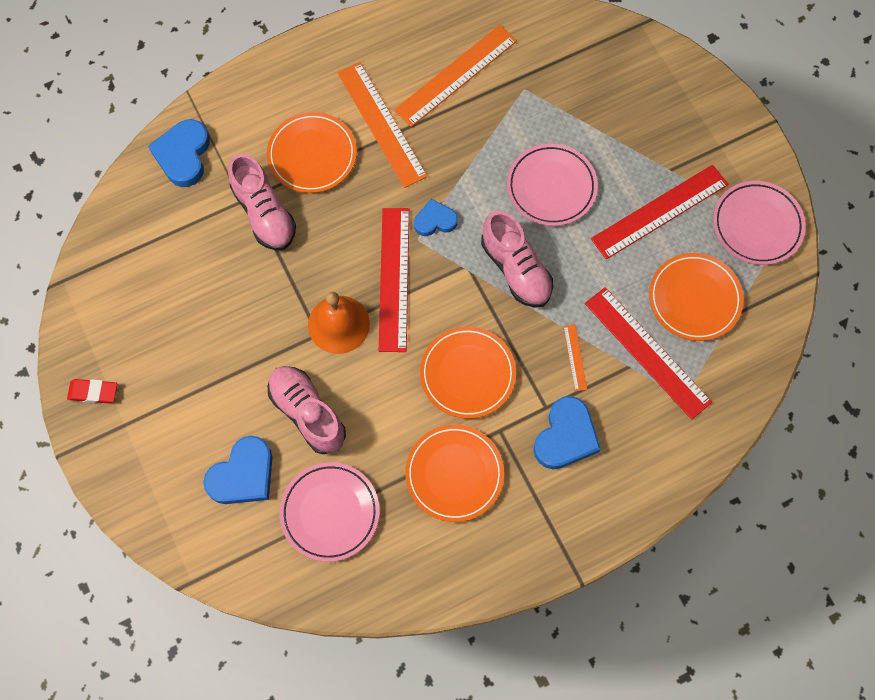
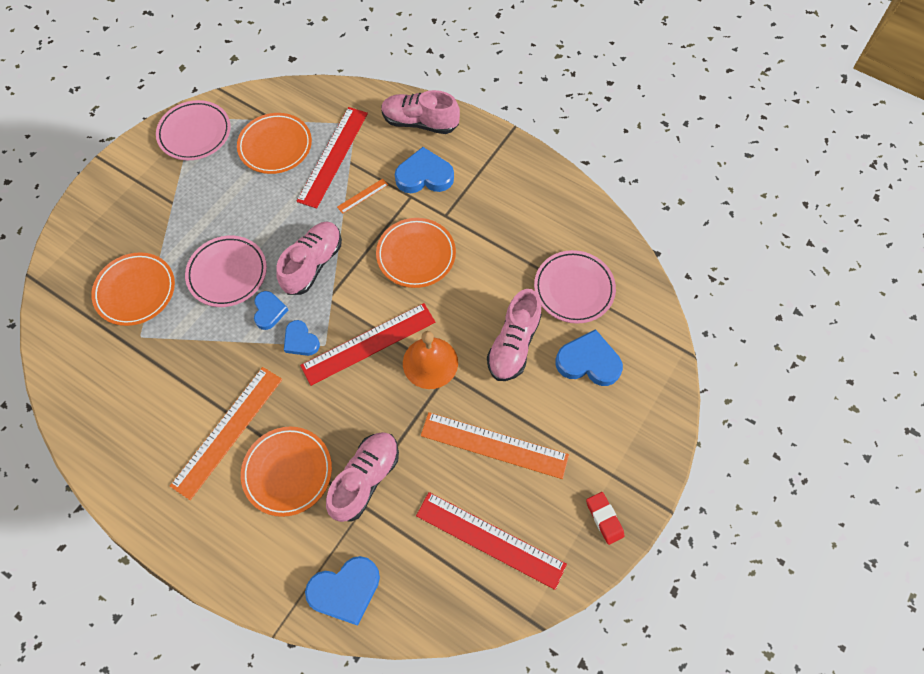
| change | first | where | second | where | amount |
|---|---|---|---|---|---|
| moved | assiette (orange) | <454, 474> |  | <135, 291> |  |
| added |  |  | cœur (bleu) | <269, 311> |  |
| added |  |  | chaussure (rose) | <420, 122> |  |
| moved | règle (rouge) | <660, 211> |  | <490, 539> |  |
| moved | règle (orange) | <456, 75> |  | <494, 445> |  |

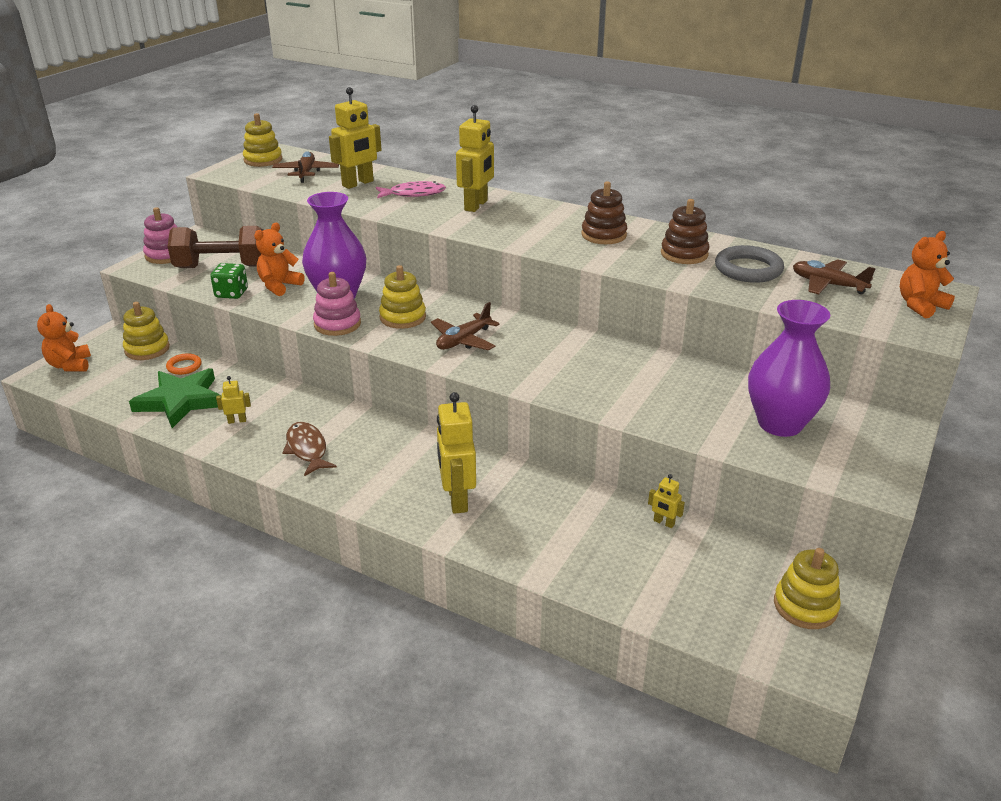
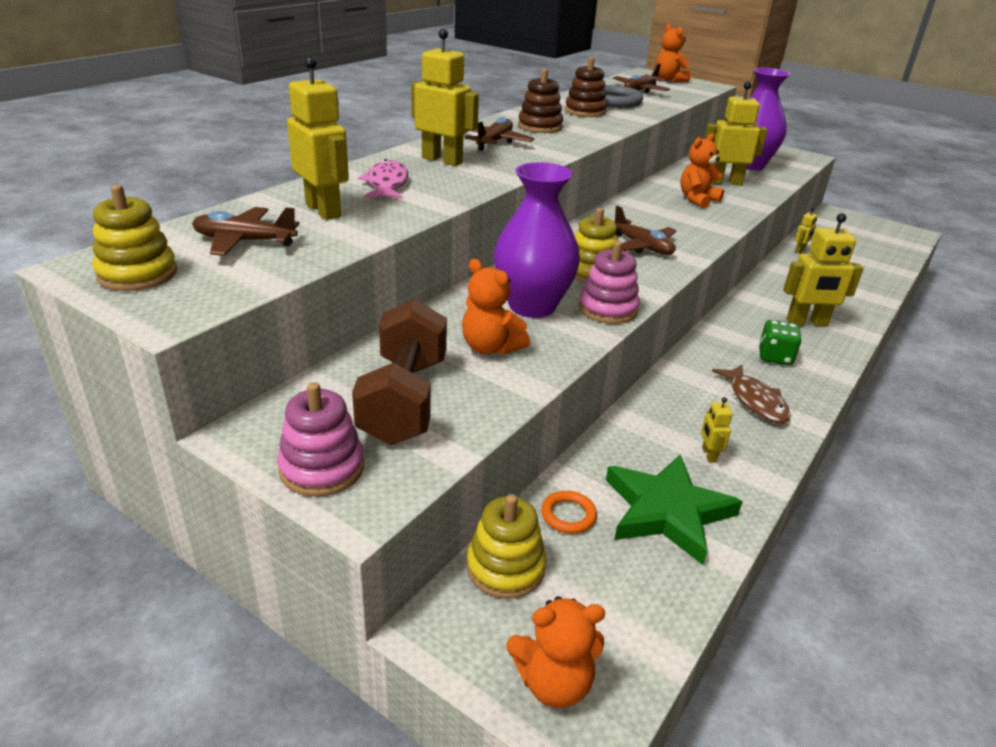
| change | first | where | second | where | amount |
|---|---|---|---|---|---|
| added |  |  | avion (marron) | <494, 142> |  |
| added |  |  | ours en peluche (orange) | <697, 199> |  |
| added |  |  | robot (jaune) | <725, 182> |  |
| turned | poisson (marron) | <307, 449> |  | <755, 401> | 90 degrees counterclockwise |
| moved | dé (vert) | <231, 293> |  | <775, 357> |  |
| removed | jouet à empiler (jaune) | <805, 606> |  |  |  |

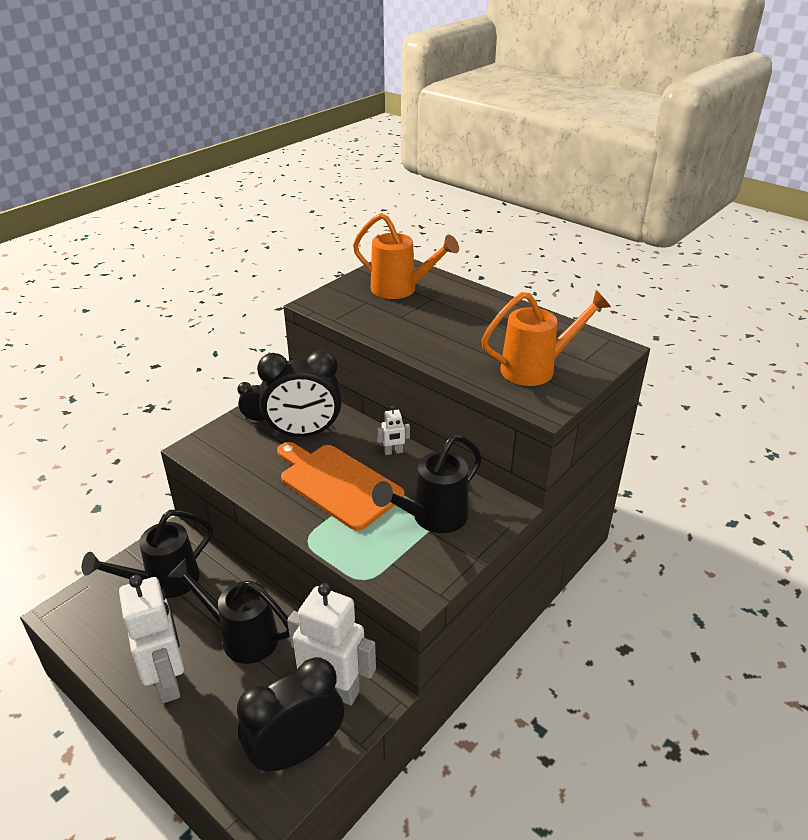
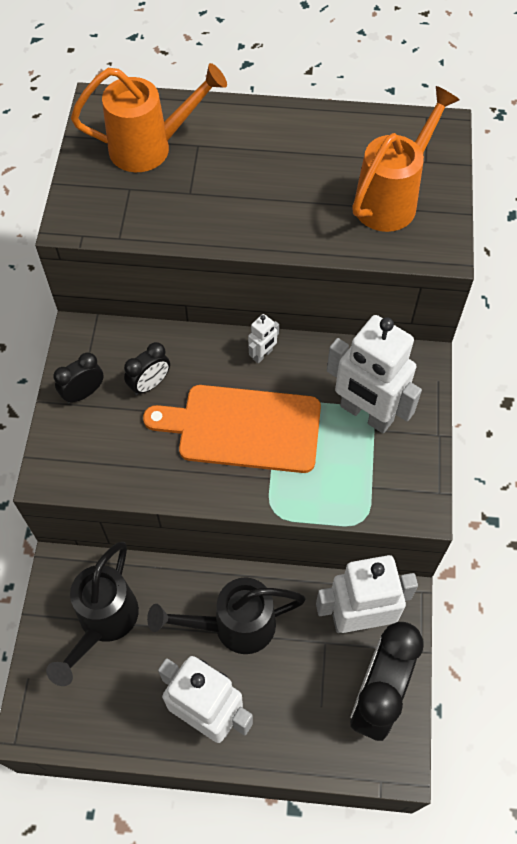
| change | first | where | second | where | amount |
|---|---|---|---|---|---|
| resized | réveil (noir) | <304, 433> |  | <150, 384> | x0.48 |
| replaced | arrosoir (noir) | <432, 518> | robot (blanc) | <366, 414> |  |

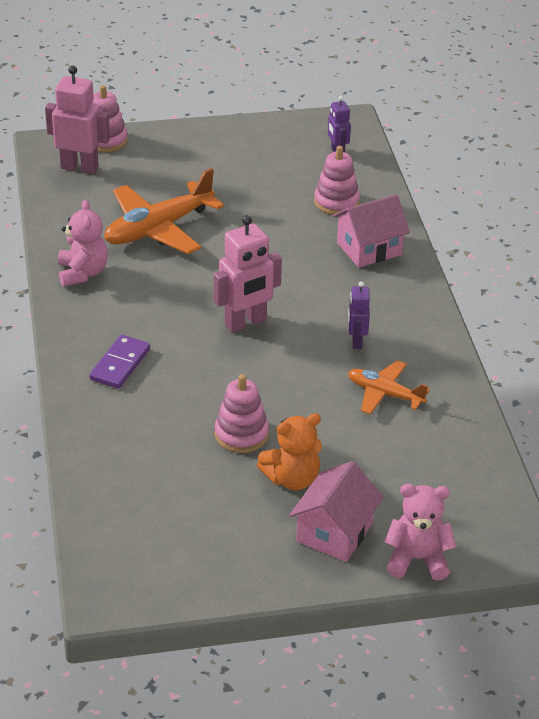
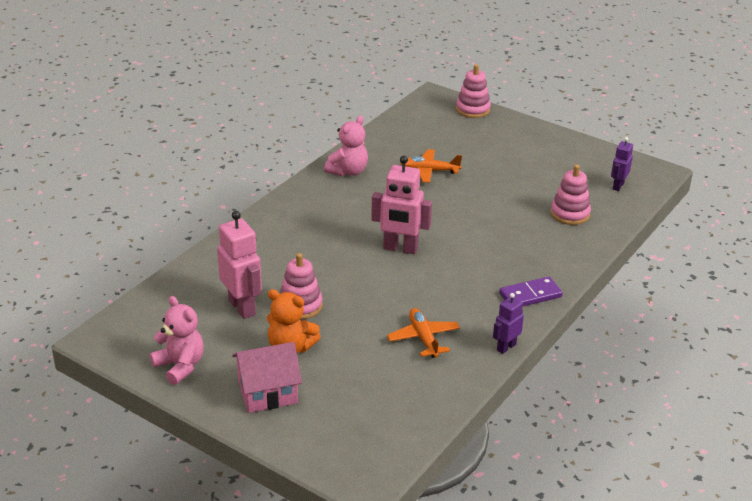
| change | first | where | second | where | amount |
|---|---|---|---|---|---|
| moved | ours en peluche (rose) | <417, 559> |  | <180, 366> |  |
| moved | robot (rose) | <79, 167> |  | <242, 307> |  |
| resized | avion (orange) | <158, 229> |  | <429, 171> | x0.58 |
| moved | robot (violet) | <356, 341> |  | <506, 347> |  |
| moved | domino (violet) | <120, 364> |  | <530, 295> |  |
| removed | maison (rose) | <369, 249> |  |  |  |

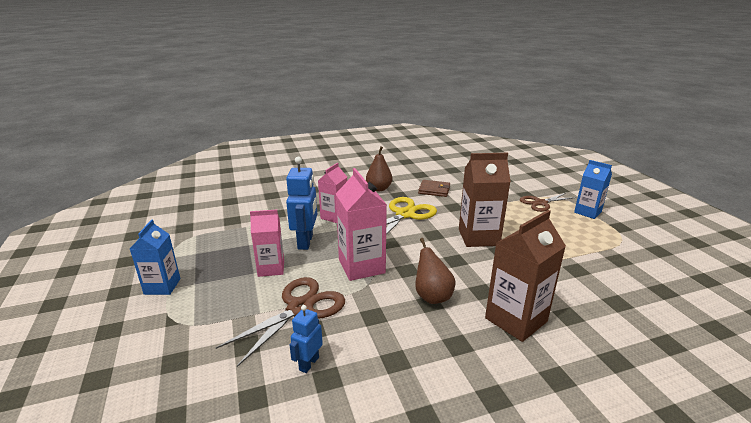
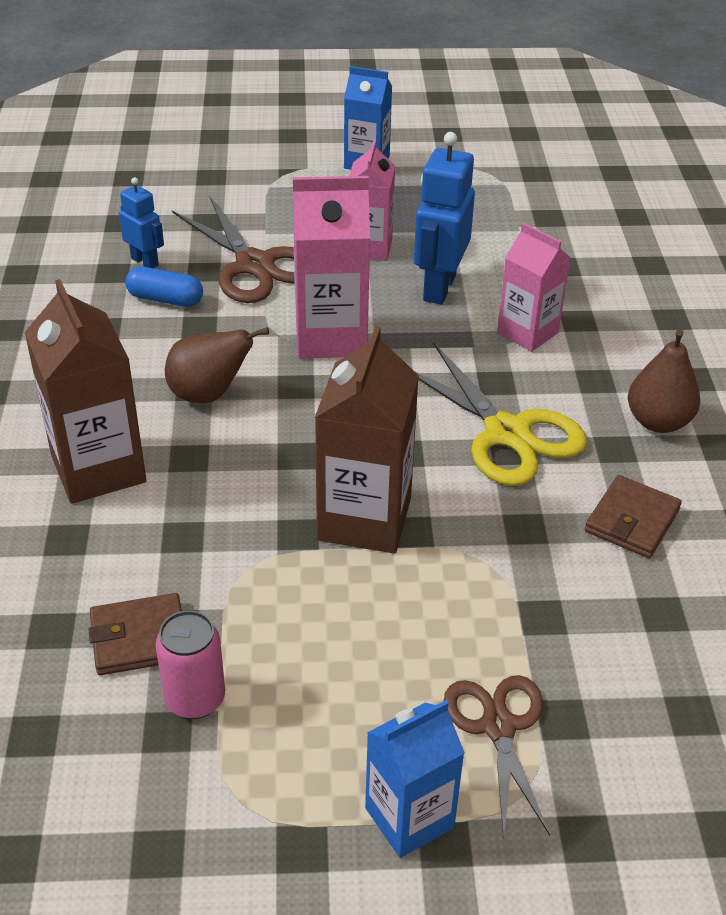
| change | first | where | second | where | amount |
|---|---|---|---|---|---|
| added |  |  | portefeuille (marron) | <139, 638> |  |
| added |  |  | gélule (bleu) | <165, 299> |  |
| added |  |  | canette (rose) | <195, 699> |  |
| turned | robot (bleu) | <305, 242> |  | <438, 288> | 90 degrees clockwise |

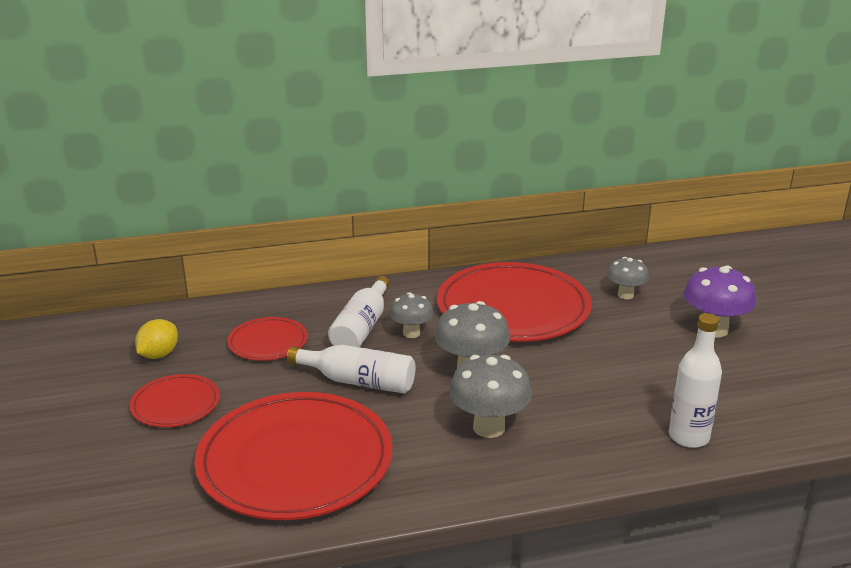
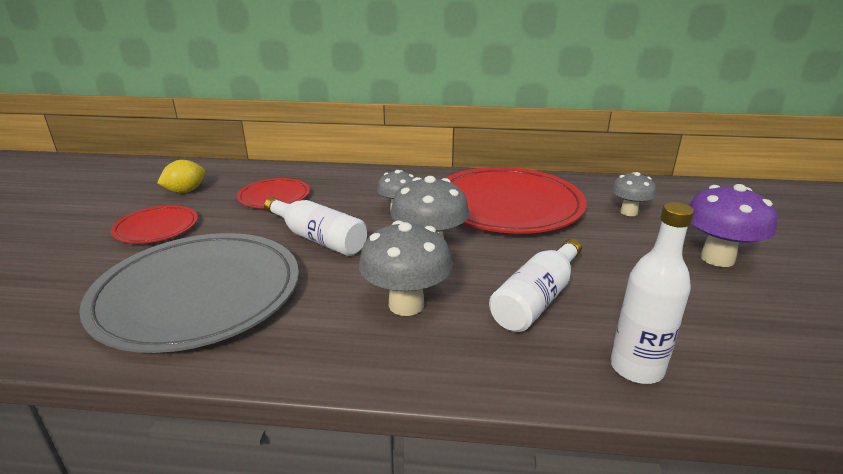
| change | first | where | second | where | amount |
|---|---|---|---|---|---|
| recoloured | assiette (rouge) | <295, 461> | assiette (gris) | <198, 294> |  |
| moved | bouteille (blanc) | <361, 328> |  | <536, 299> |  |

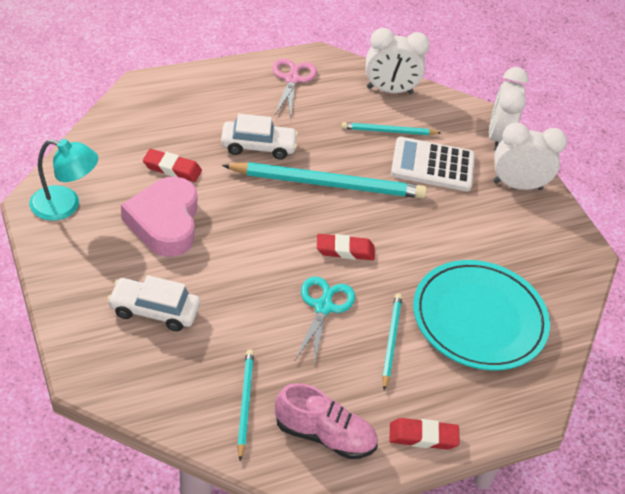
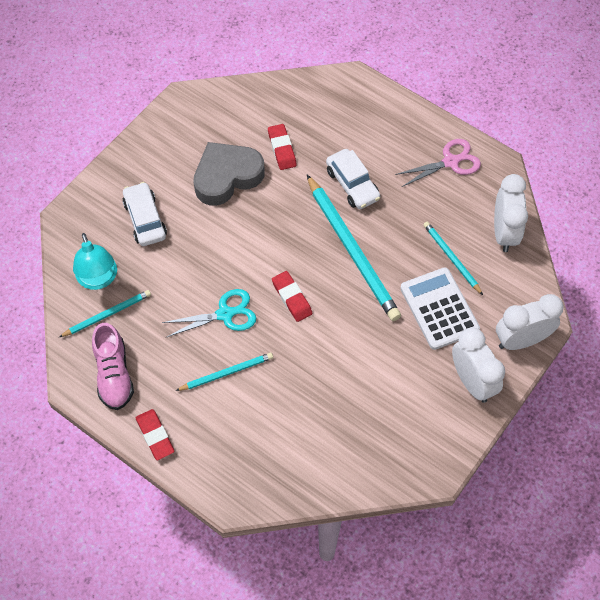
| change | first | where | second | where | amount |
|---|---|---|---|---|---|
| moved | lampe (turquoise) | <65, 206> |  | <98, 279> |  |
| recoloured | cœur (rose) | <164, 222> | cœur (gris) | <227, 177> |  |
| turned | réveil (blanc) | <389, 90> |  | <504, 233> | 150 degrees counterclockwise |
| removed | assiette (turquoise) | <479, 318> |  |  |  |

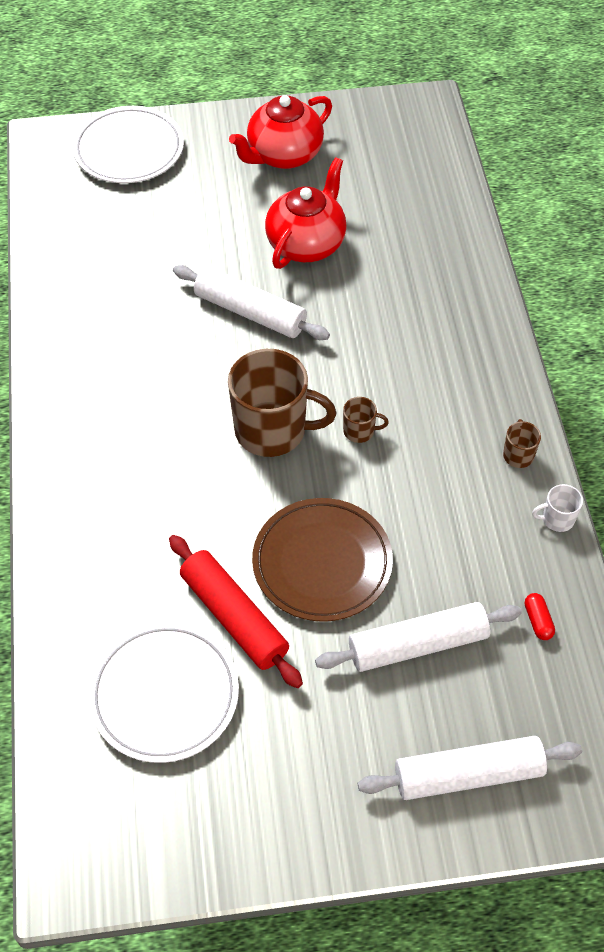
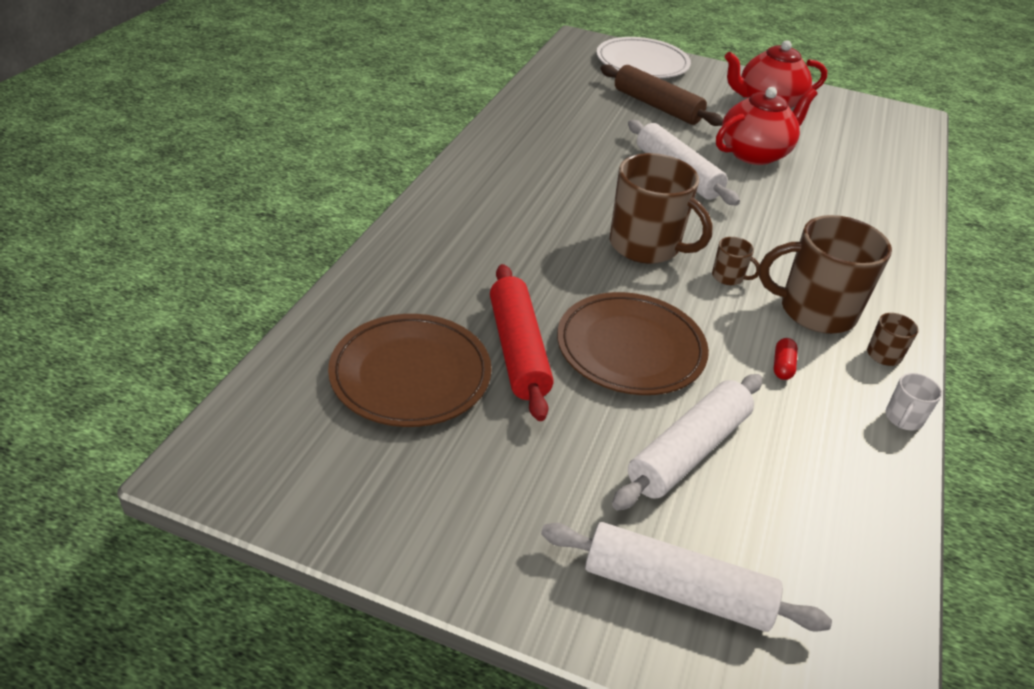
| change | first | where | second | where | amount |
|---|---|---|---|---|---|
| recoloured | assiette (blanc) | <164, 694> | assiette (marron) | <410, 375> |  |
| added |  |  | rouleau à pâtisserie (marron) | <657, 106> |  |
| turned | rouleau à pâtisserie (blanc) | <418, 644> |  | <688, 451> | 60 degrees counterclockwise |
| added |  |  | tasse (marron) | <815, 311> |  |
| moved | gélule (rouge) | <538, 621> |  | <782, 366> |  |
| turned | tasse (blanc) | <557, 519> |  | <903, 419> | 75 degrees counterclockwise |

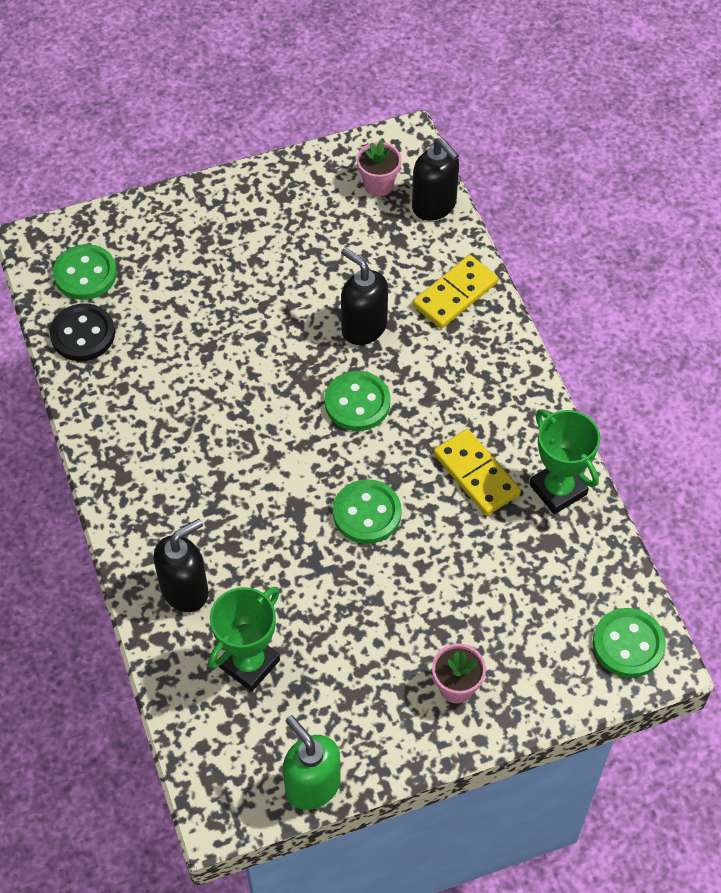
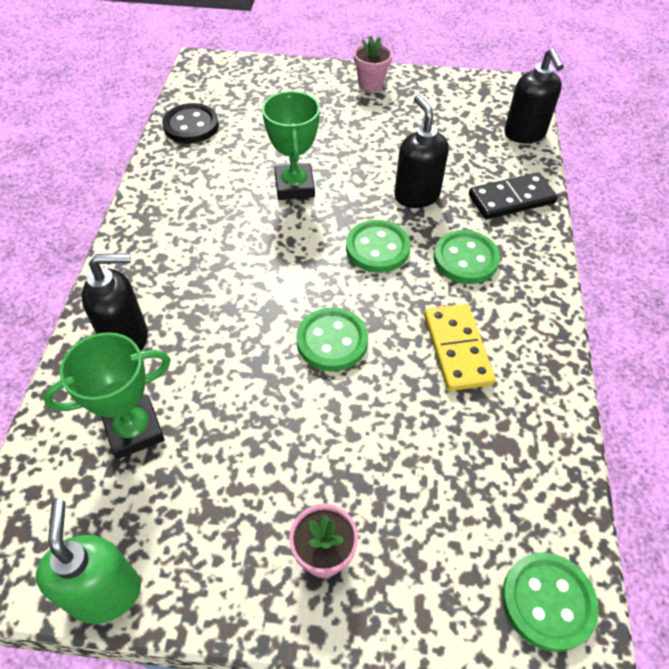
| change | first | where | second | where | amount |
|---|---|---|---|---|---|
| moved | trophée (vert) | <558, 489> |  | <294, 186> |  |
| moved | pot de fleurs (rose) | <378, 185> |  | <371, 84> |  |
| moved | bouton (vert) | <85, 274> |  | <465, 259> |  |
| recoloured | domino (jaune) | <455, 294> | domino (noir) | <511, 199> |  |

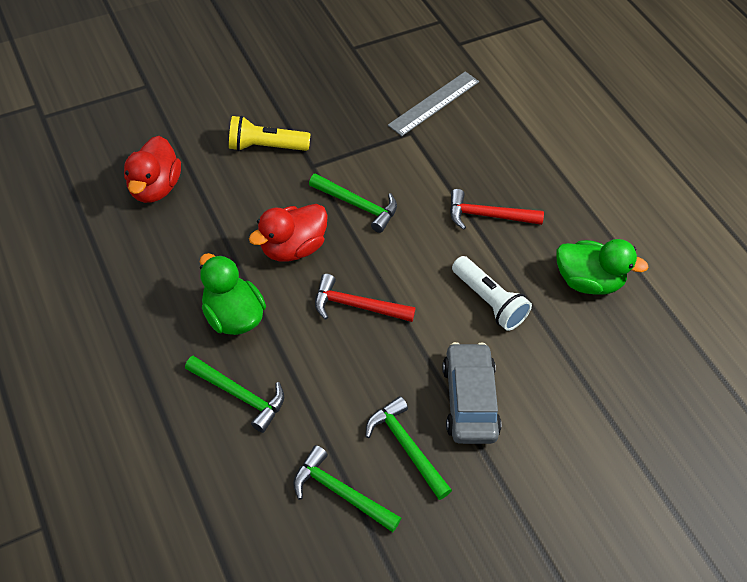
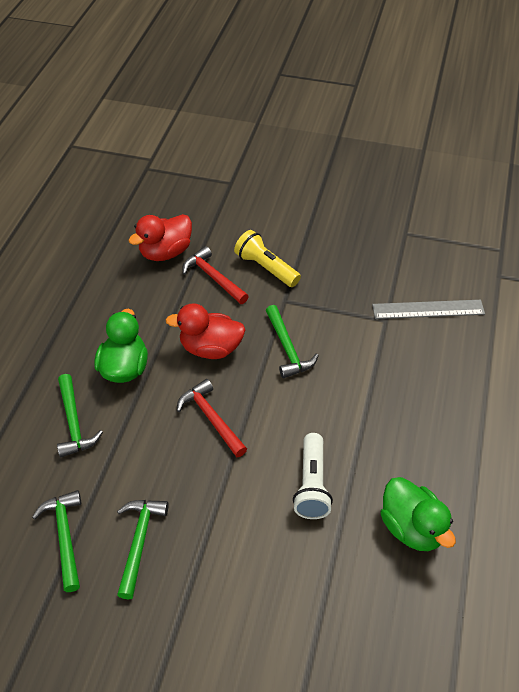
| change | first | where | second | where | amount |
|---|---|---|---|---|---|
| moved | marteau (rouge) | <487, 216> |  | <213, 277> |  |
| removed | voiture (gris) | <469, 400> |  |  |  |

